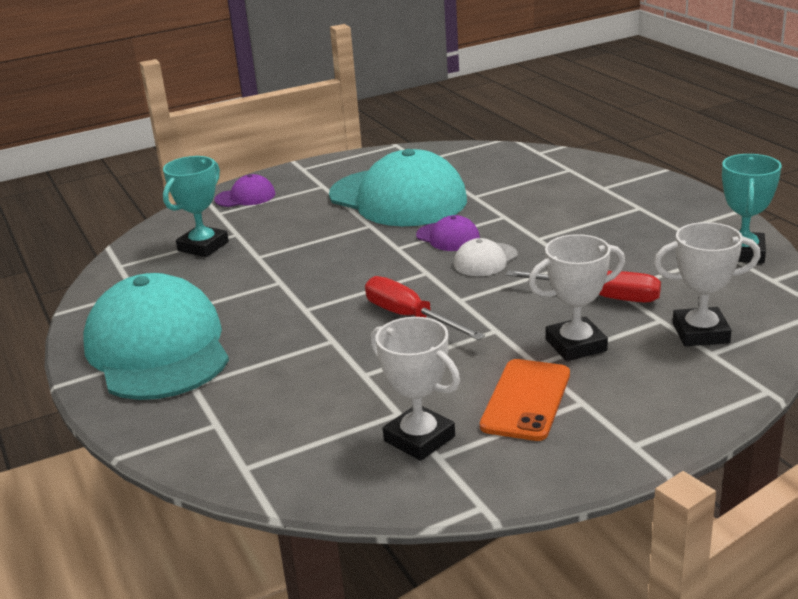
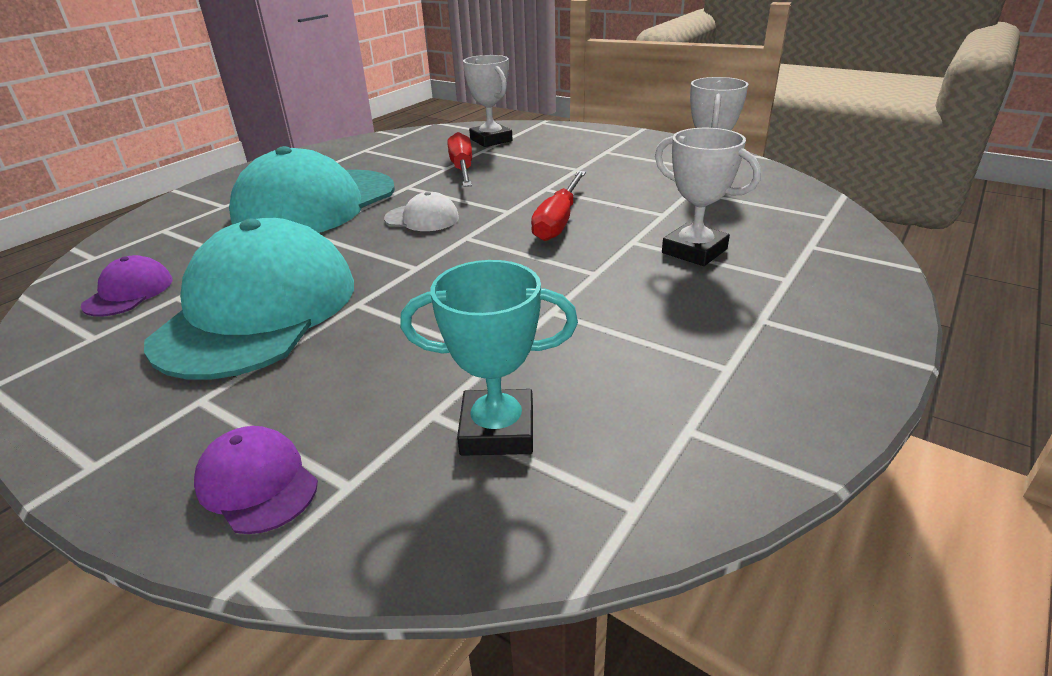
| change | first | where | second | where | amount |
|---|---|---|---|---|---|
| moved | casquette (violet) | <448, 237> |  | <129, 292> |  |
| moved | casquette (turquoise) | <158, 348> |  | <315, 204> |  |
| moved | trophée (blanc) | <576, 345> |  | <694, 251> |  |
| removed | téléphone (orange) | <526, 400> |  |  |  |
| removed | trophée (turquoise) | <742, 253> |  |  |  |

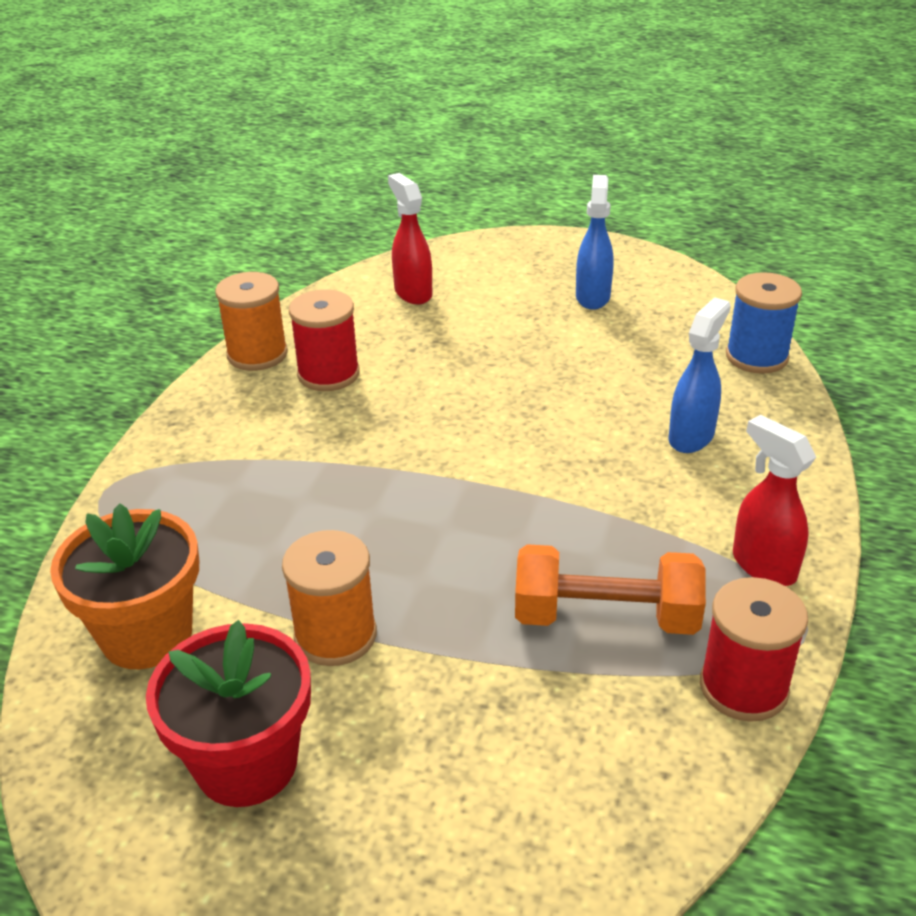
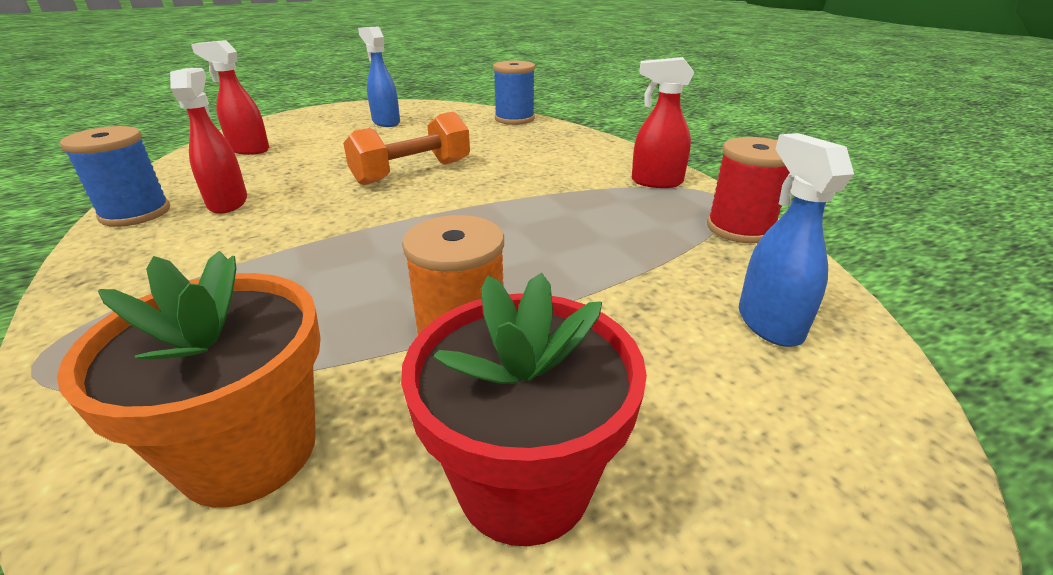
| change | first | where | second | where | amount |
|---|---|---|---|---|---|
| recoloured | bobine (orange) | <257, 354> | bobine (bleu) | <135, 213> |  |
| replaced | bobine (rouge) | <328, 374> | vaporisateur (rouge) | <228, 203> |  |
| moved | haltère (orange) | <605, 617> |  | <412, 172> |  |
| moved | vaporisateur (bleu) | <691, 436> |  | <768, 323> |  |

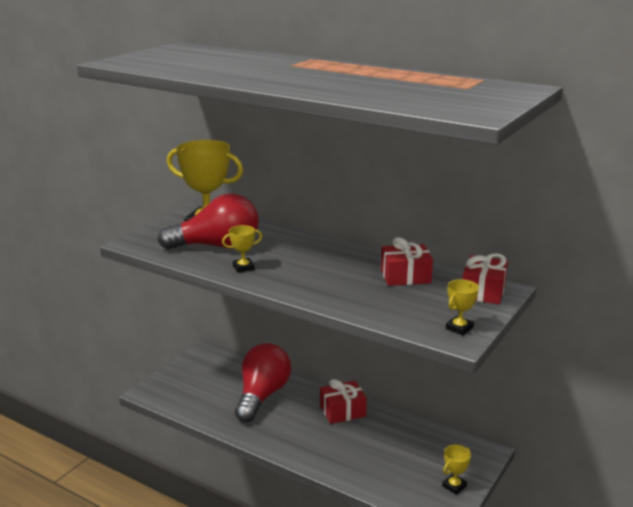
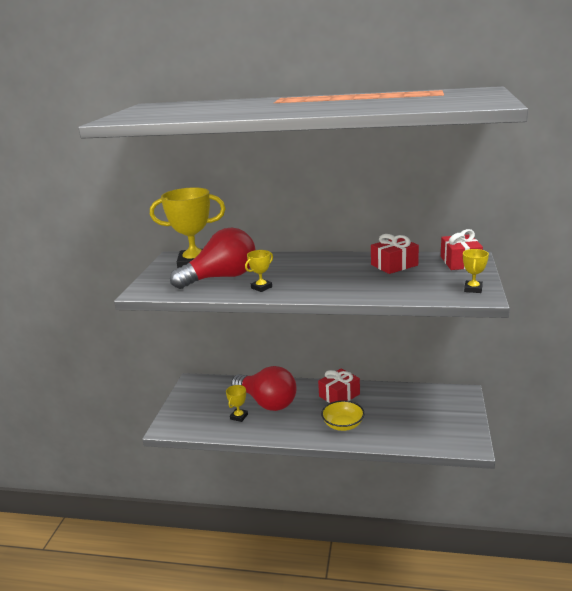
| change | first | where | second | where | amount |
|---|---|---|---|---|---|
| moved | trophée (jaune) | <454, 486> |  | <239, 417> |  |
| turned | ampoule (rouge) | <262, 396> |  | <267, 402> | 135 degrees clockwise |
| added |  |  | bol (jaune) | <343, 425> |  |

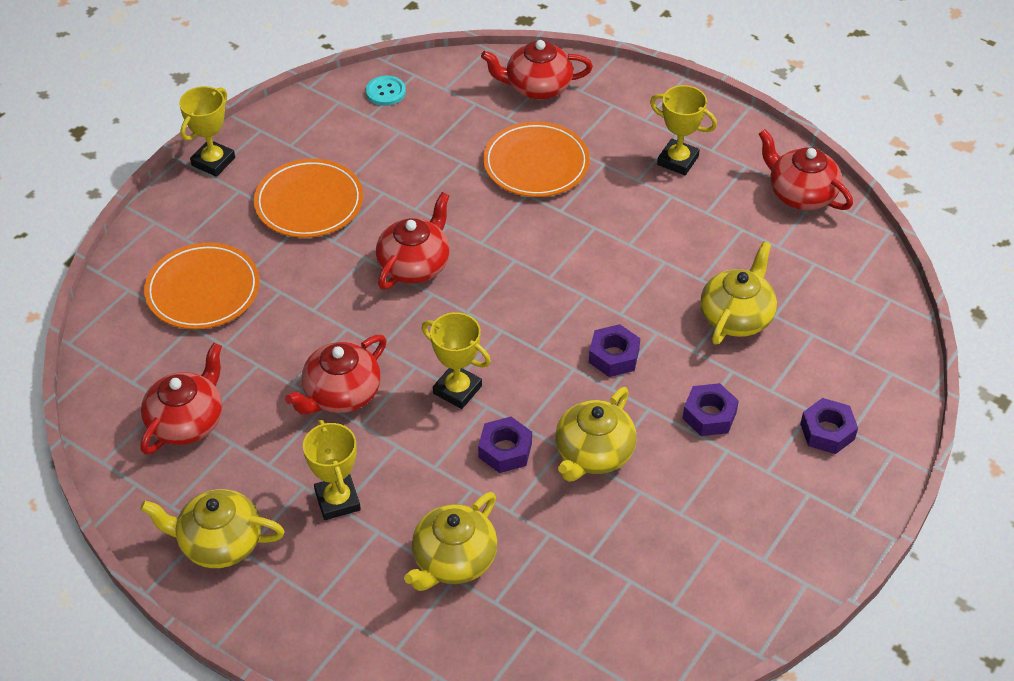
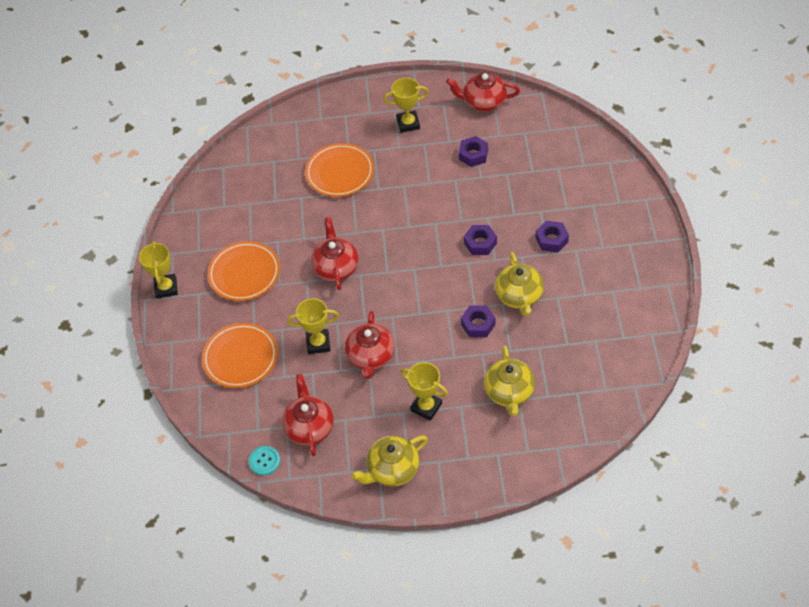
| change | first | where | second | where | amount |
|---|---|---|---|---|---|
| moved | bouton (turquoise) | <385, 92> |  | <264, 461> |  |
| moved | trophée (jaune) | <457, 390> |  | <318, 343> |  |
| moved | écrou (violet) | <827, 431> |  | <473, 155> |  |
| removed | théière (rouge) | <537, 87> |  |  |  |
| removed | théière (jaune) | <736, 316> |  |  |  |

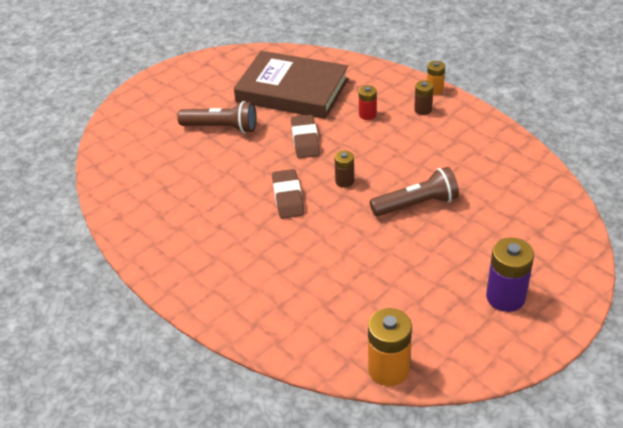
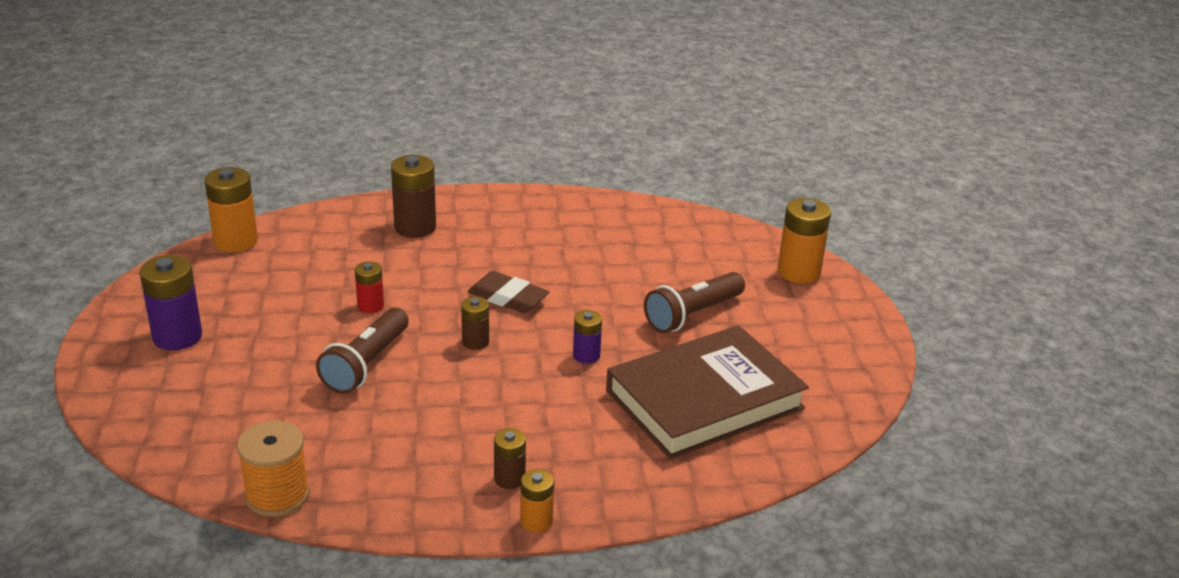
| change | first | where | second | where | amount |
|---|---|---|---|---|---|
| added |  |  | bobine (orange) | <277, 495> |  |
| moved | pile (rouge) | <367, 115> |  | <370, 306> |  |
| added |  |  | pile (marron) | <415, 227> |  |
| replaced | gomme (marron) | <305, 140> | pile (violet) | <586, 356> |  |
| added |  |  | pile (orange) | <798, 272> |  |

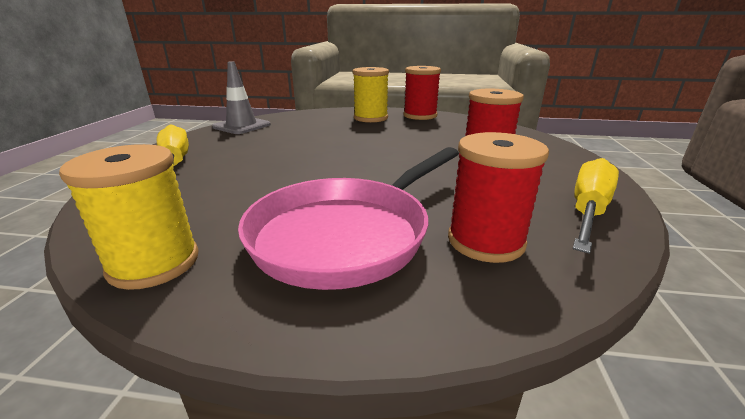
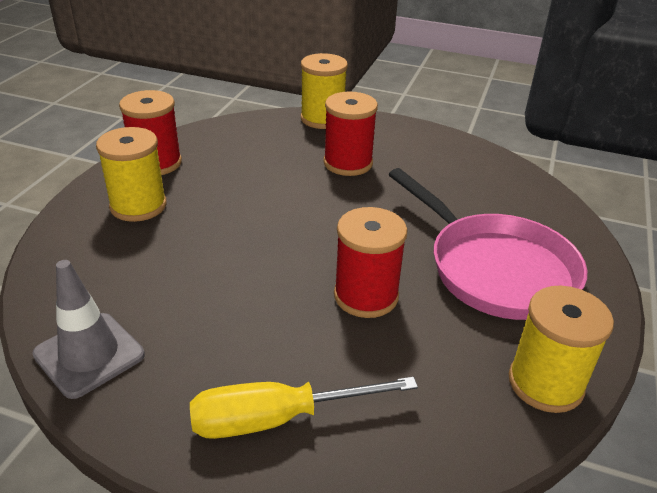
| change | first | where | second | where | amount |
|---|---|---|---|---|---|
| added |  |  | bobine (jaune) | <322, 119> |  |
| moved | bobine (rouge) | <485, 241> |  | <366, 296> |  |
| removed | tournevis (jaune) | <588, 210> |  |  |  |

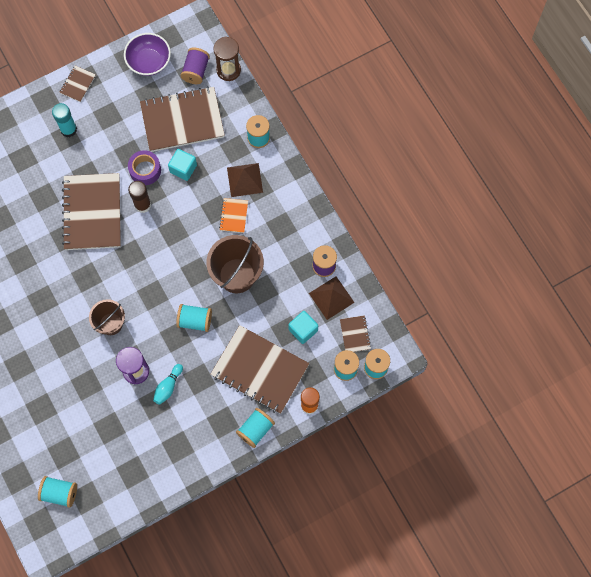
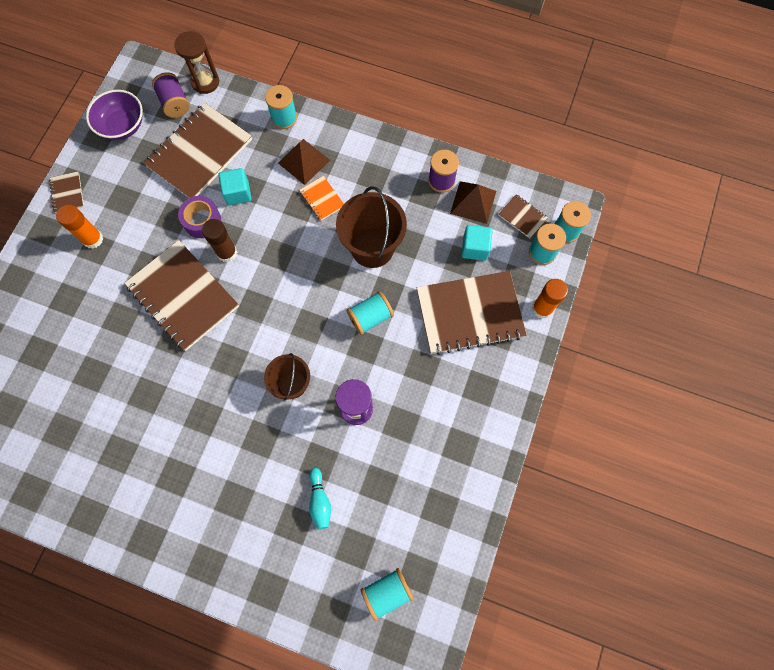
| change | first | where | second | where | amount |
|---|---|---|---|---|---|
| recoloured | bâton de colle (turquoise) | <68, 129> | bâton de colle (orange) | <93, 239> |  |
| moved | quille (turquoise) | <168, 386> |  | <320, 500> |  |
| removed | bobine (turquoise) | <255, 429> |  |  |  |

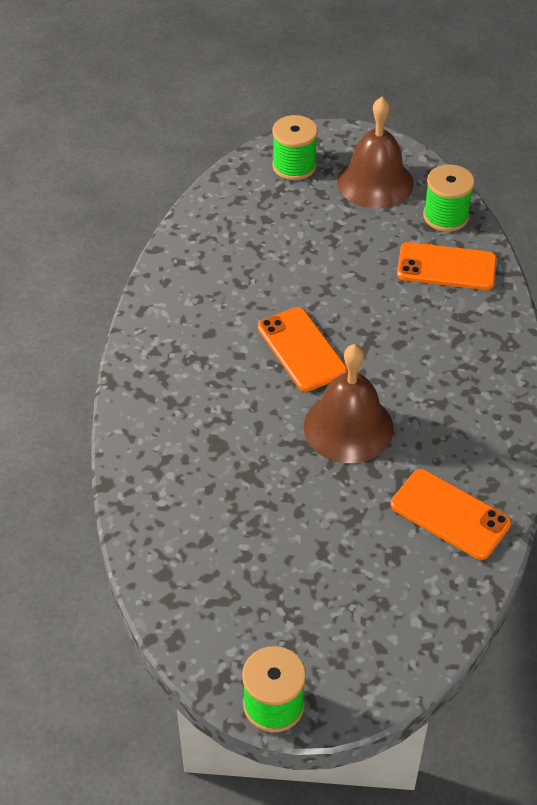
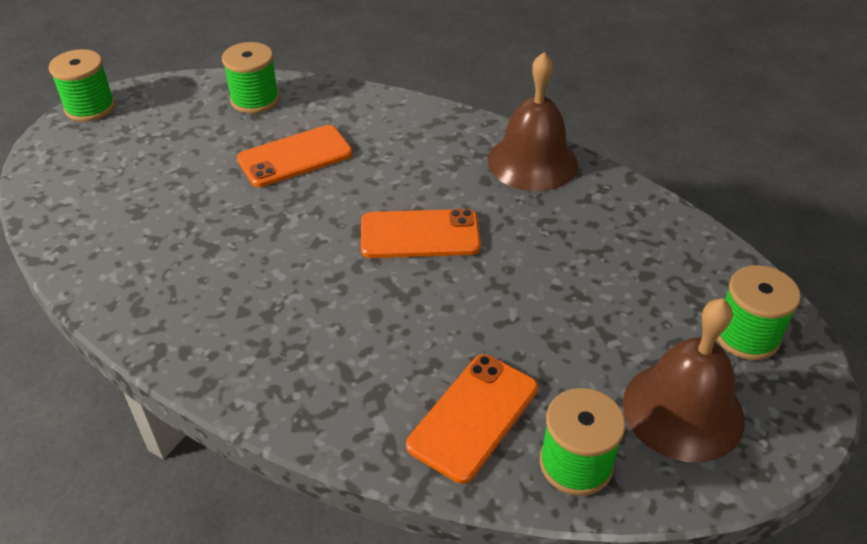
| change | first | where | second | where | amount |
|---|---|---|---|---|---|
| added |  |  | bobine (vert) | <255, 100> |  |
| moved | téléphone (orange) | <450, 514> |  | <295, 157> |  |
| moved | cloche (marron) | <348, 427> |  | <532, 162> |  |

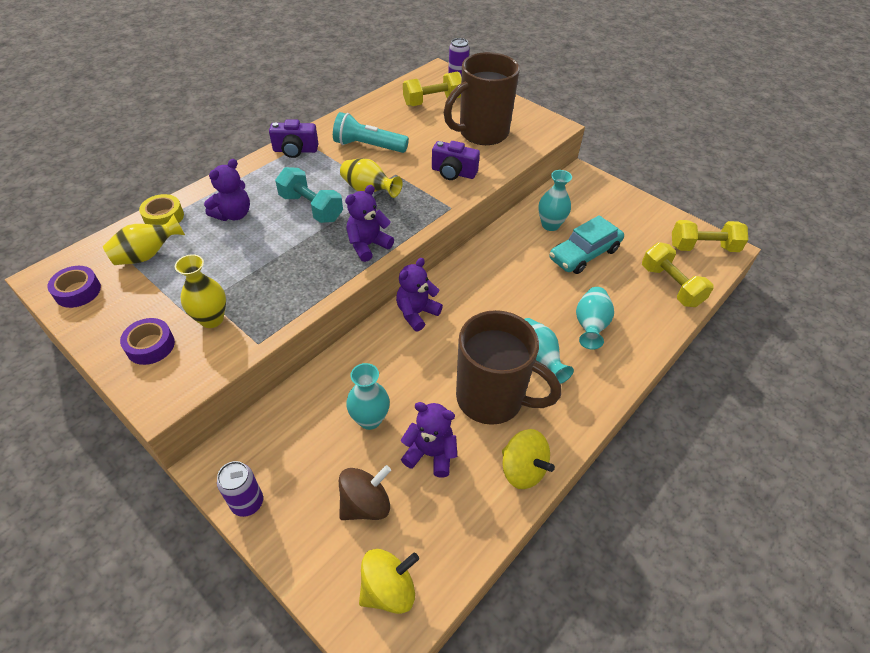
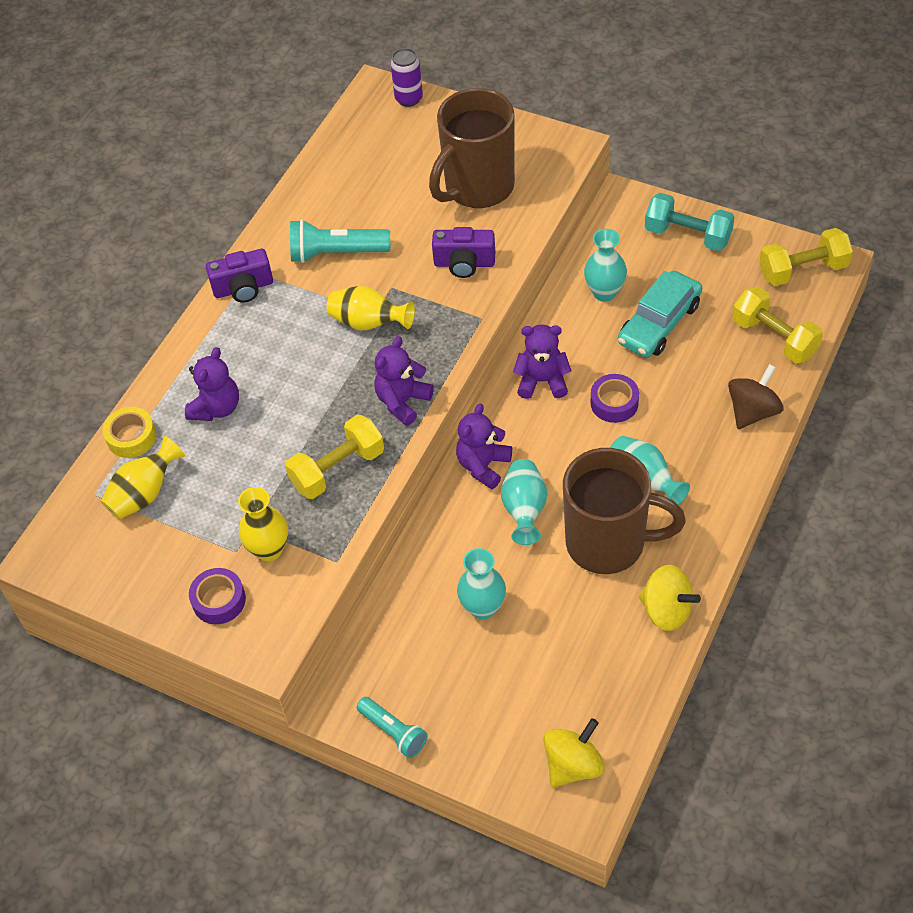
| change | first | where | second | where | amount |
|---|---|---|---|---|---|
| moved | haltère (jaune) | <432, 102> |  | <337, 469> |  |
| replaced | canette (violet) | <247, 503> | lampe de poche (turquoise) | <394, 732> |  |
| moved | vase (turquoise) | <590, 326> |  | <524, 510> |  |
| moved | ours en peluche (violet) | <430, 454> |  | <542, 381> |  |
| moved | ruban adhésif (violet) | <78, 291> |  | <614, 403> |  |
| moved | haltère (turquoise) | <311, 208> |  | <687, 235> |  |
| moved | toupie (marron) | <365, 504> |  | <752, 411> |  |

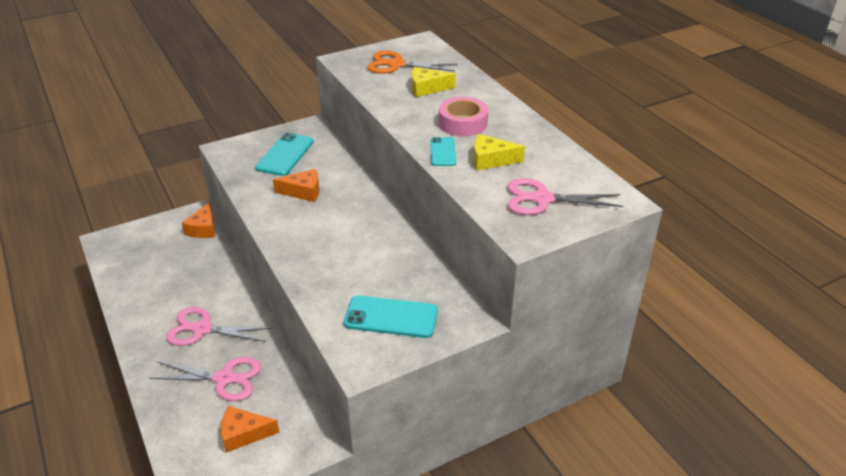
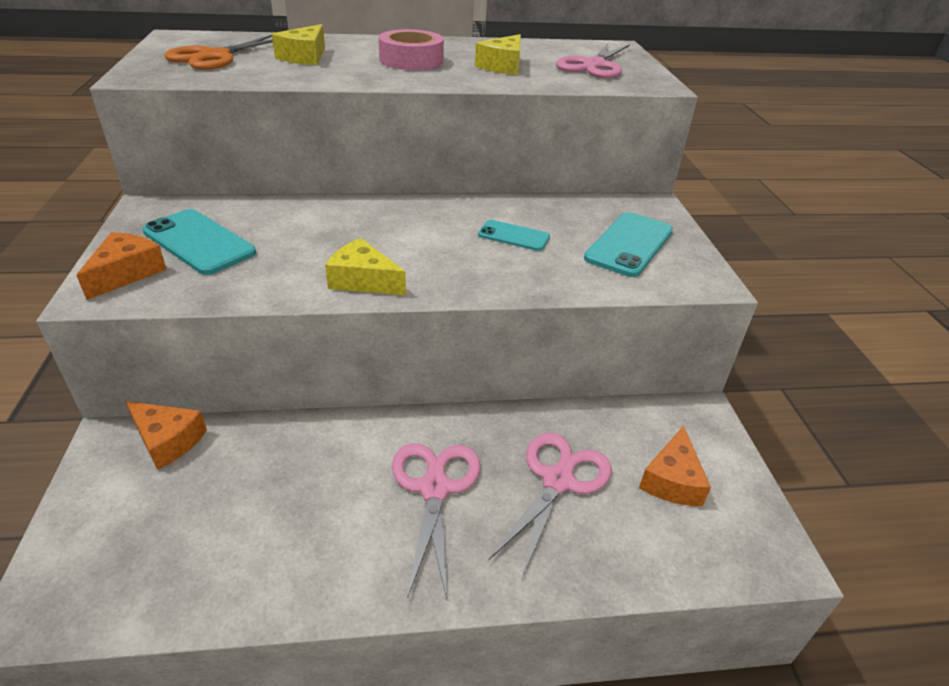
| change | first | where | second | where | amount |
|---|---|---|---|---|---|
| moved | fromage (orange) | <303, 192> |  | <126, 273> |  |
| added |  |  | fromage (jaune) | <363, 280> |  |
| turned | ciseaux (rose) | <202, 329> |  | <434, 488> | 150 degrees clockwise |
| moved | téléphone (turquoise) | <442, 152> |  | <513, 236> |  |

